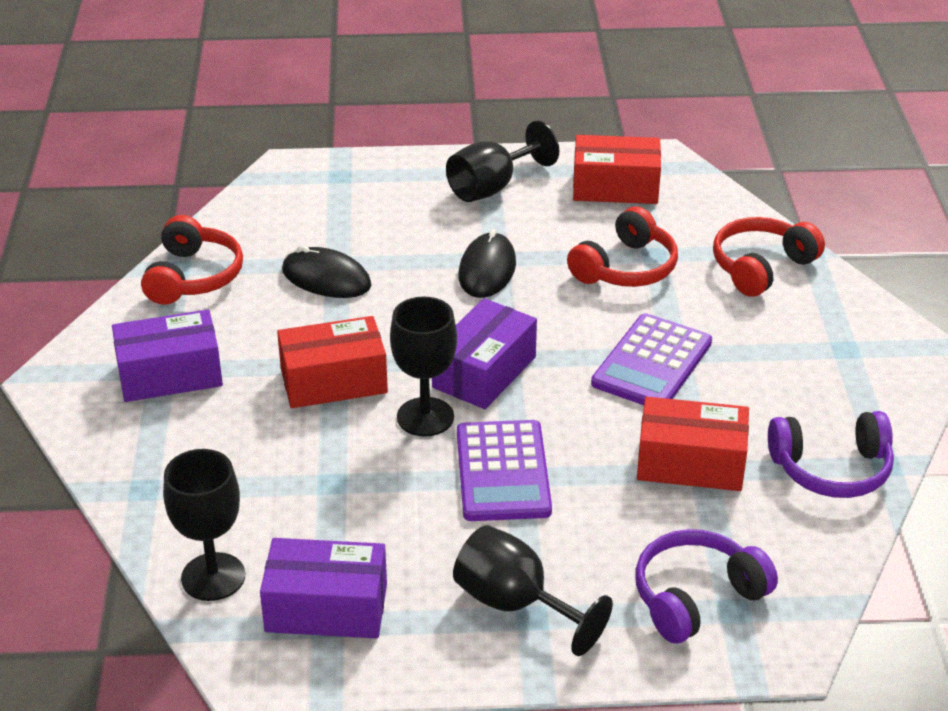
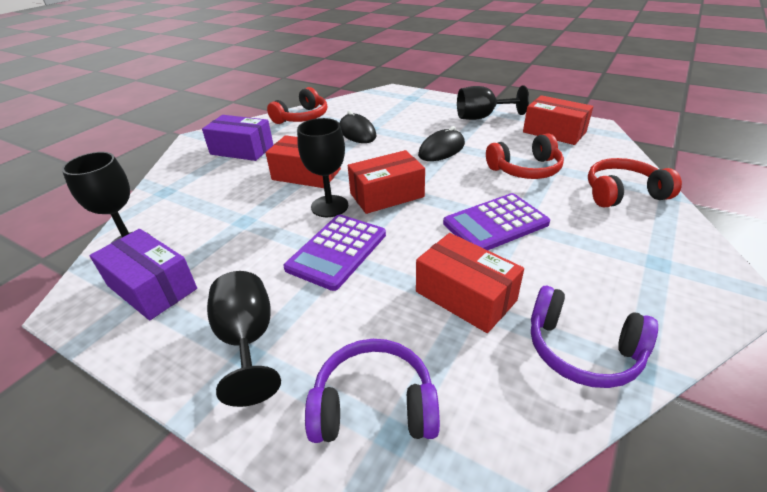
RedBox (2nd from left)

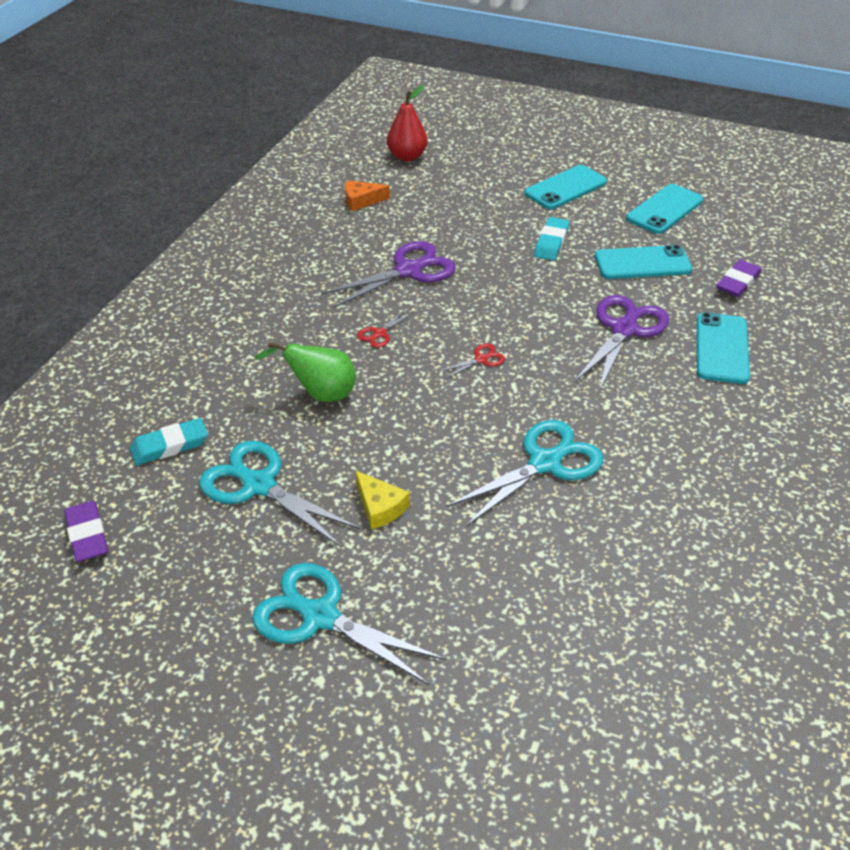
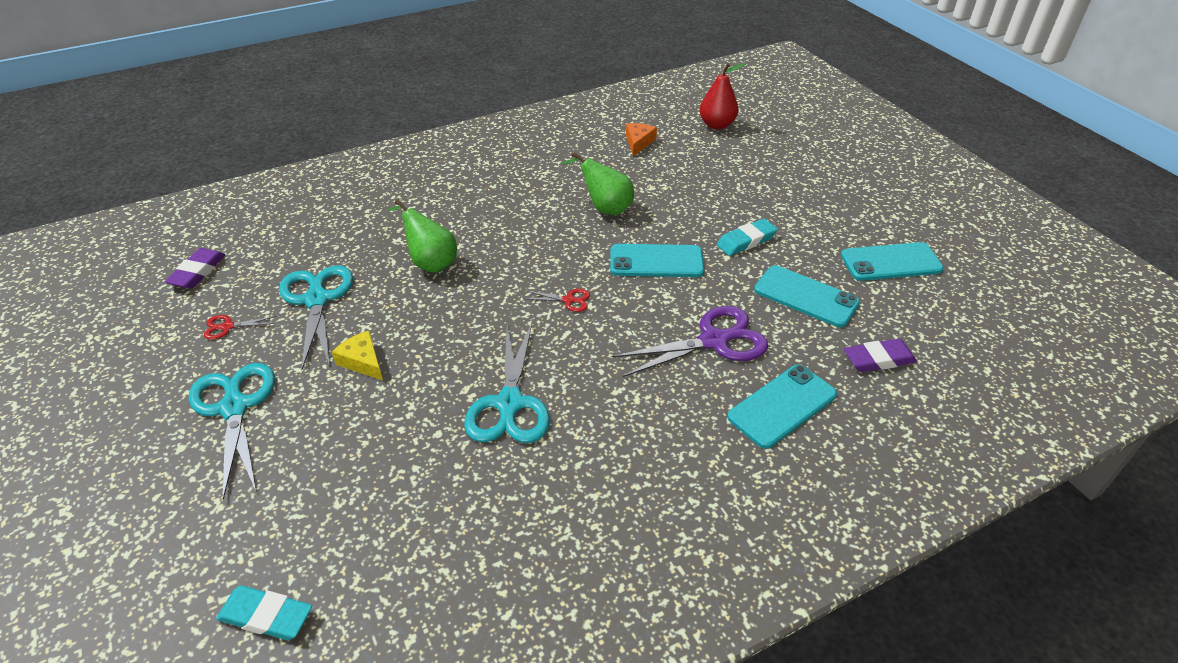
TurquoisePhone (1st from left)
OrangeCheese
GreenPear (2nd from left)
RedScissors (1st from left)
TurquoiseEraser (1st from left)
TurquoiseScissors (3rd from left)
YellowCheese

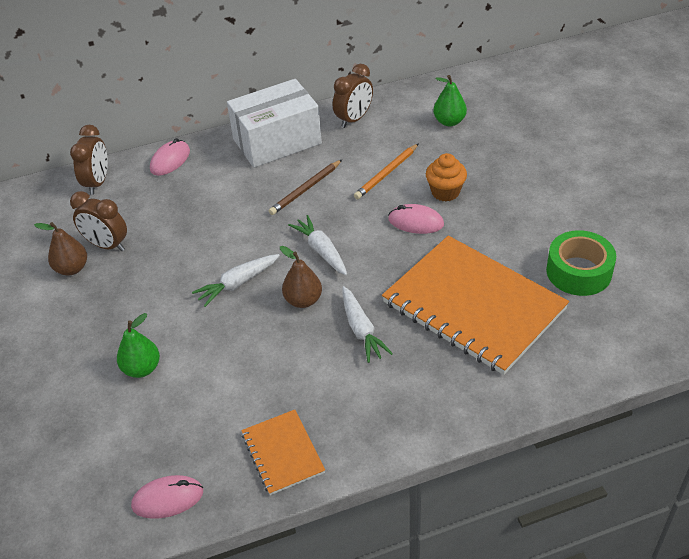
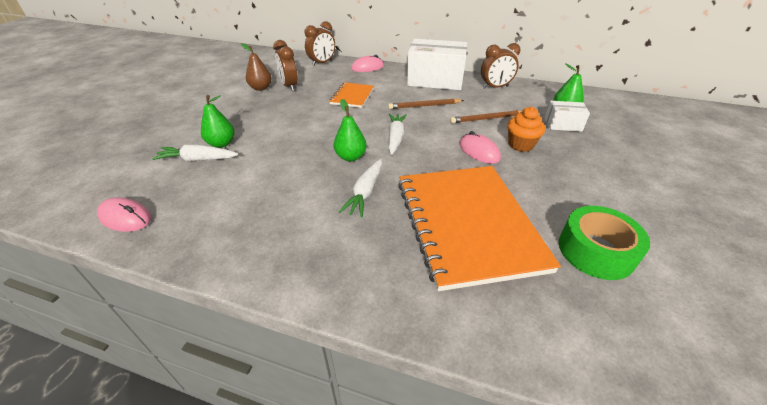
BrownPencil (2nd from left)
GreenPear (2nd from left)
WhiteCarrot (1st from left)
OrangeNotebook (1st from left)
WhiteBox (2nd from left)

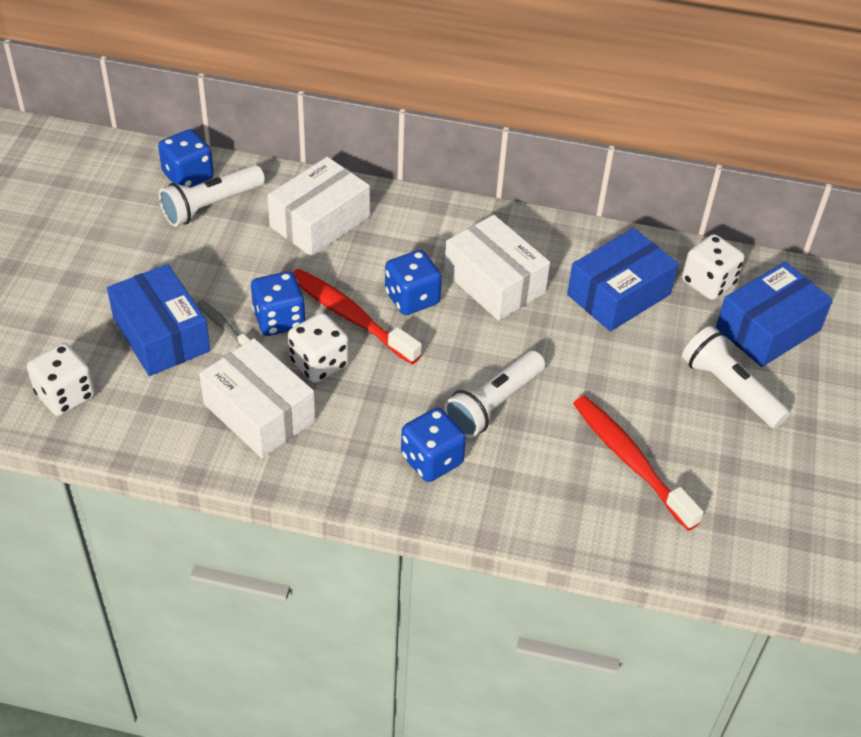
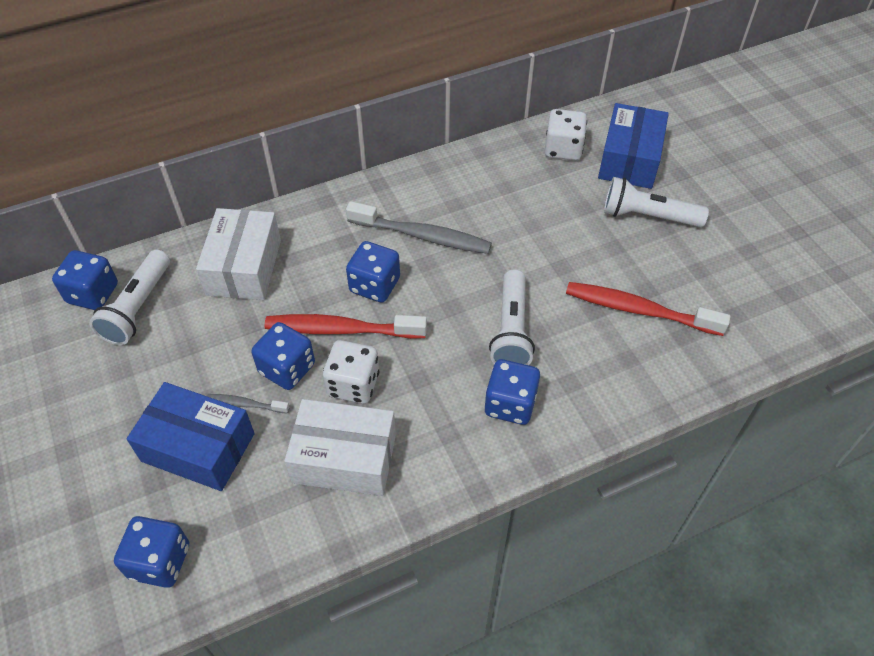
GreyToothbrush (2nd from left)
BlueBox (2nd from left in the first image)
BlueDice (2nd from left)

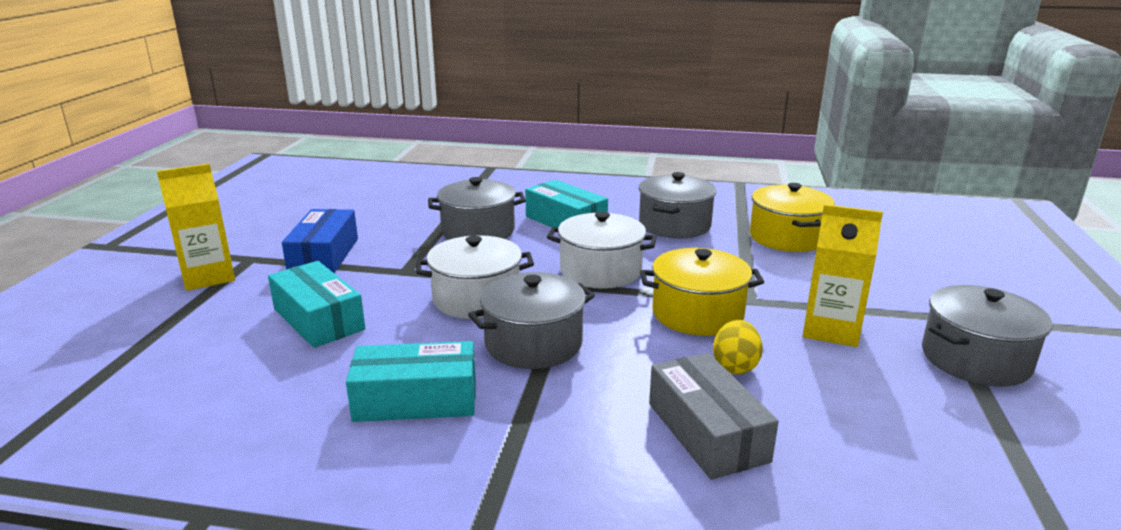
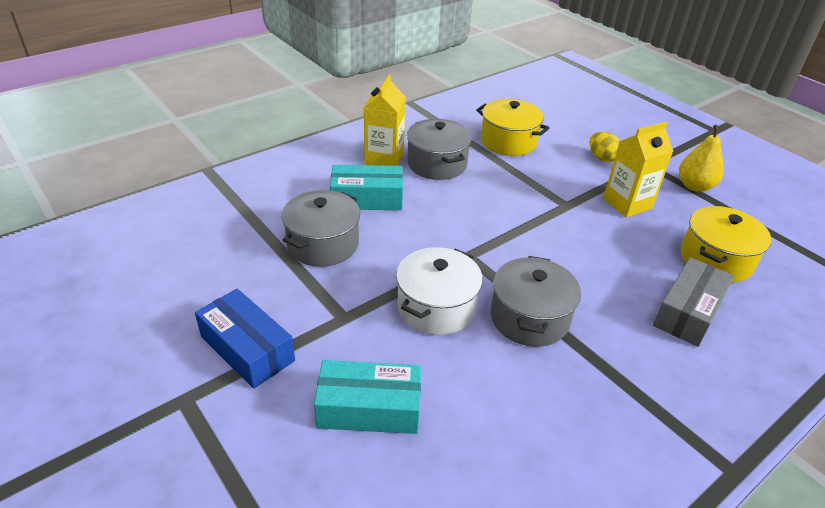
YellowCarton (1st from left)
WhitePot (2nd from left in the first image)
YellowPot (2nd from left)
YellowPear
YellowEgg
TurquoiseBox (2nd from left in the first image)
GreyBox

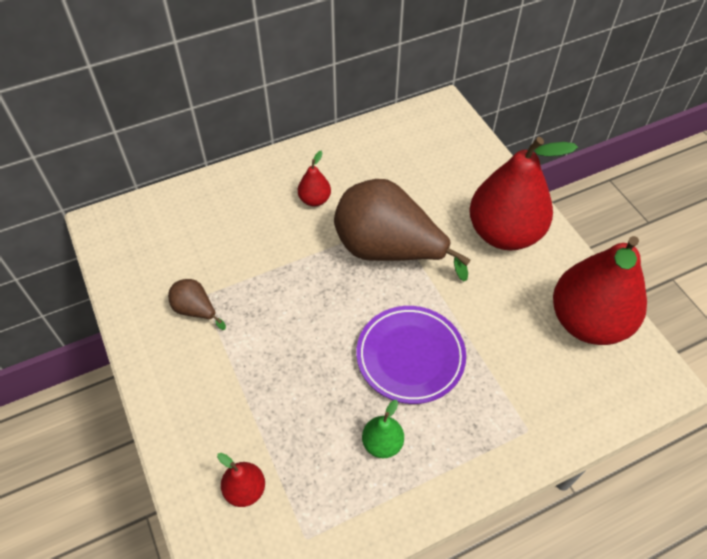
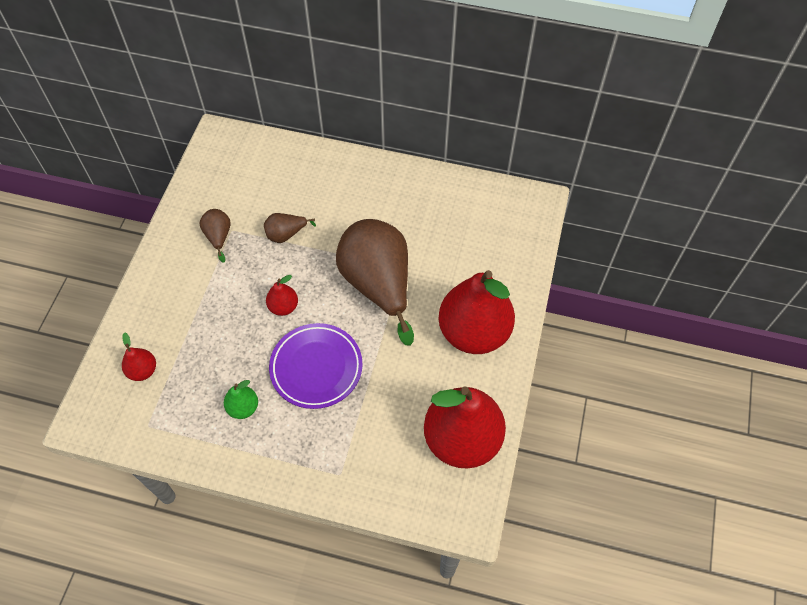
RedPear (2nd from left)
BrownPear (2nd from left)

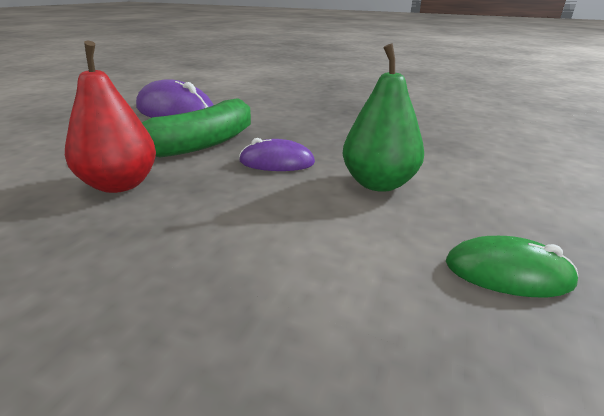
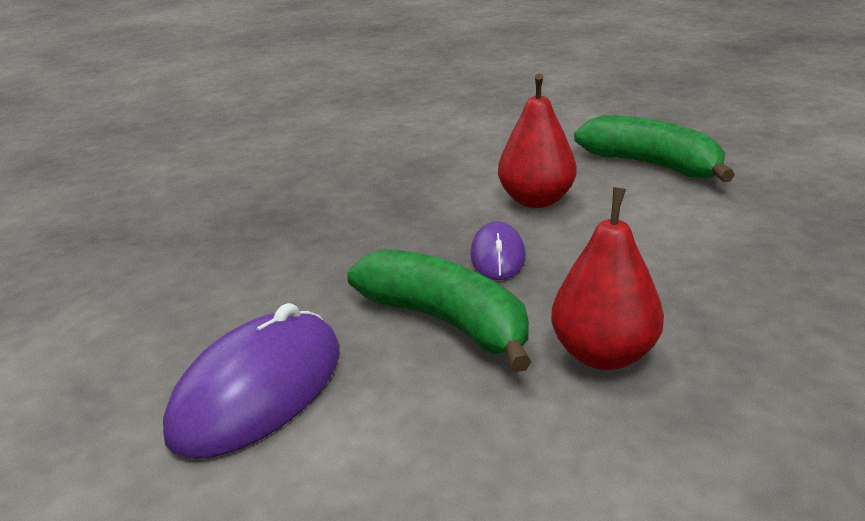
RedPear (1st from left)
GreenBanana (2nd from left)

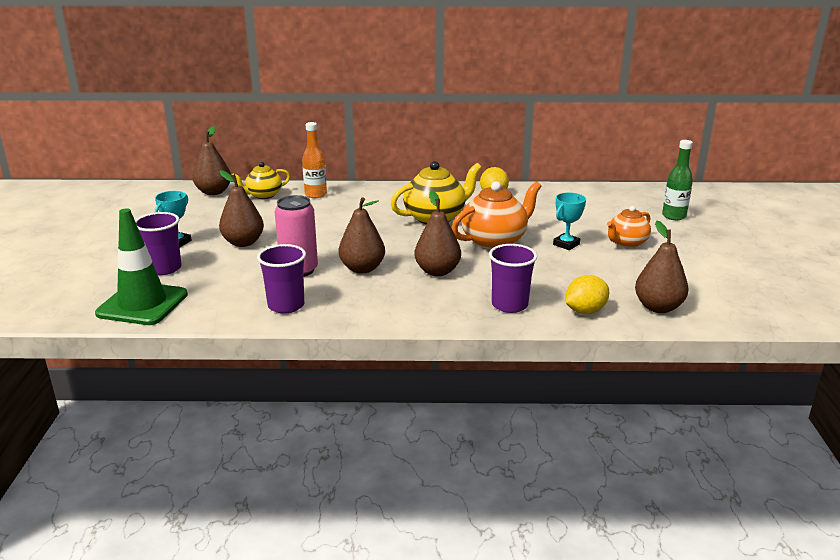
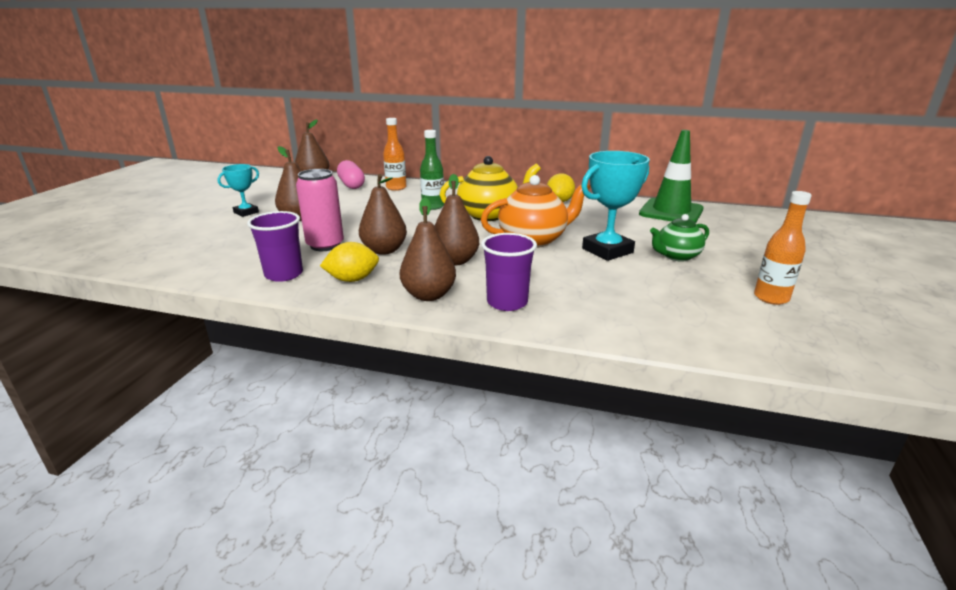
GreenBottle
PinkCapsule
TurquoiseTrophy (2nd from left)
GreenTeapot
GreenTrafficCone
PurpleCup (1st from left in the first image)
BrownPear (4th from left)
YellowLemon (1st from left)
OrangeBottle (2nd from left)

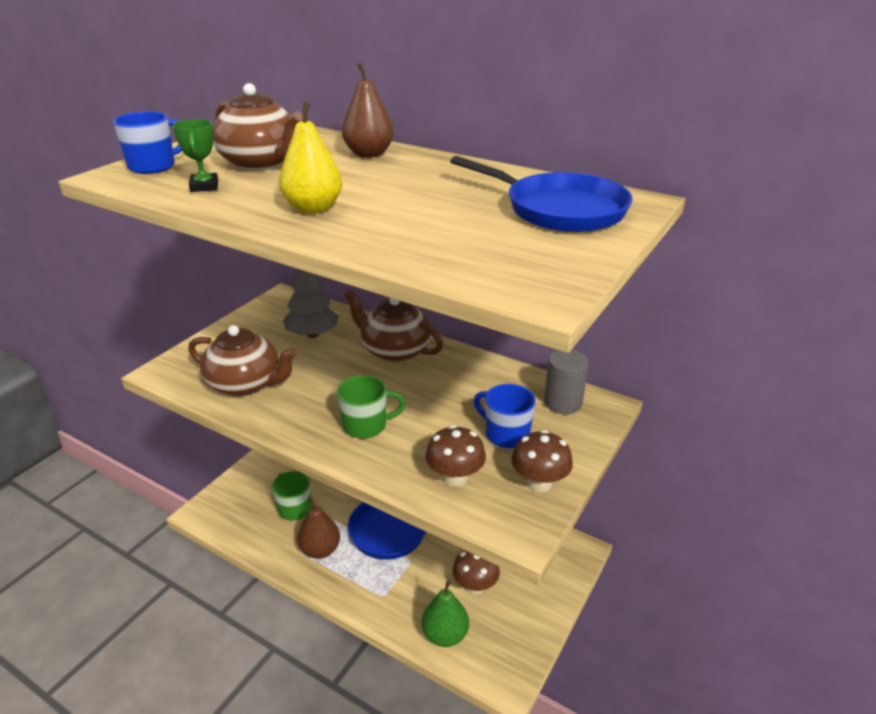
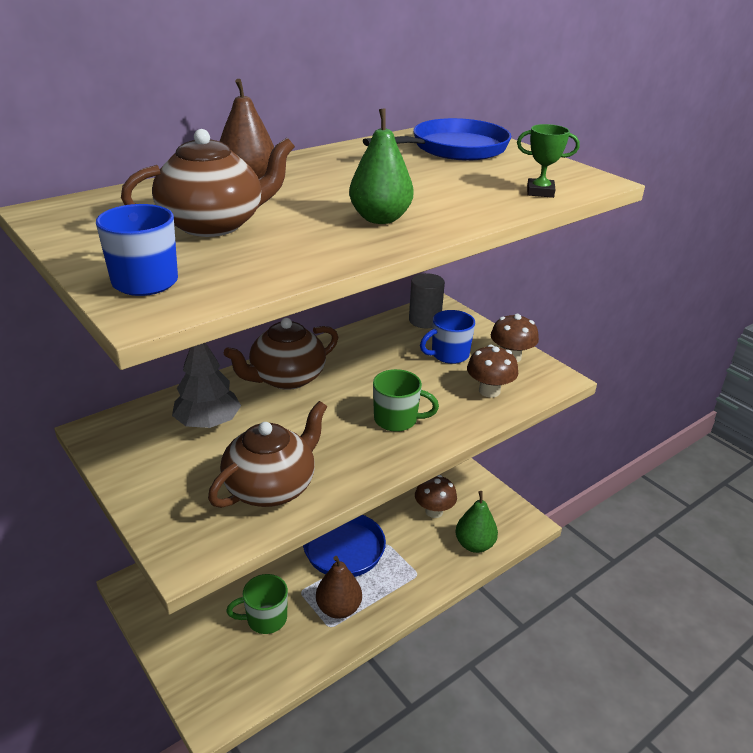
GreenPear (1st from left)
GreenTrophy
GreenMug (2nd from left)

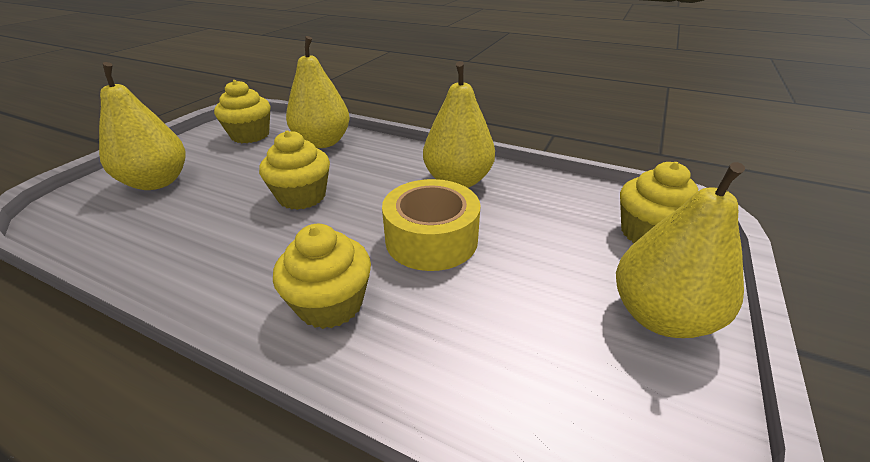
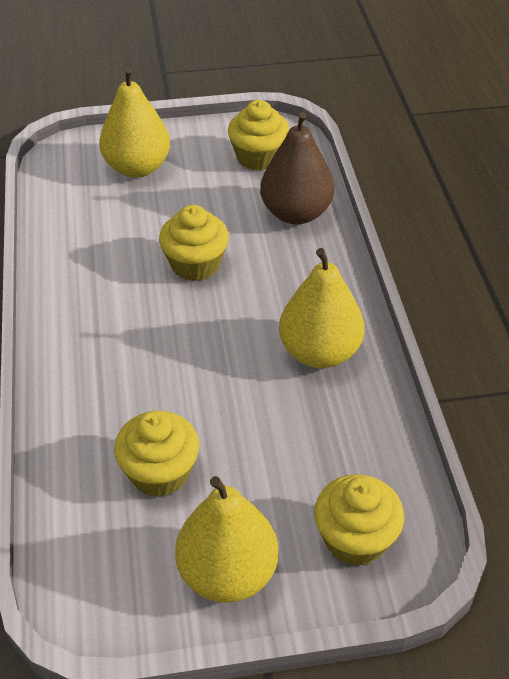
BrownPear
YellowTape
YellowCupcake (1st from left)

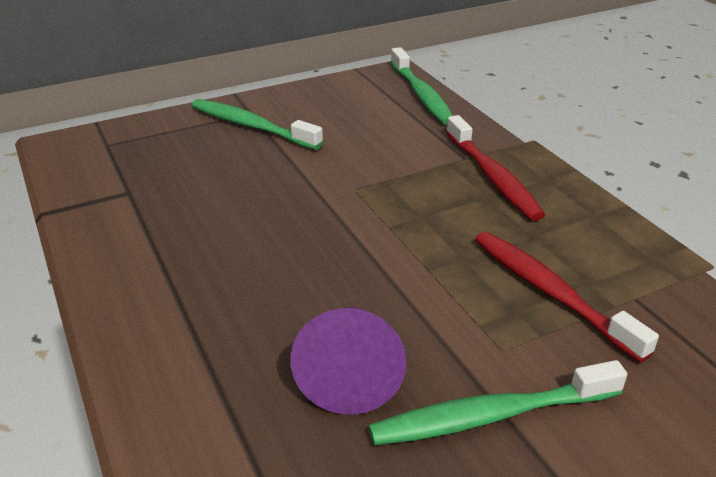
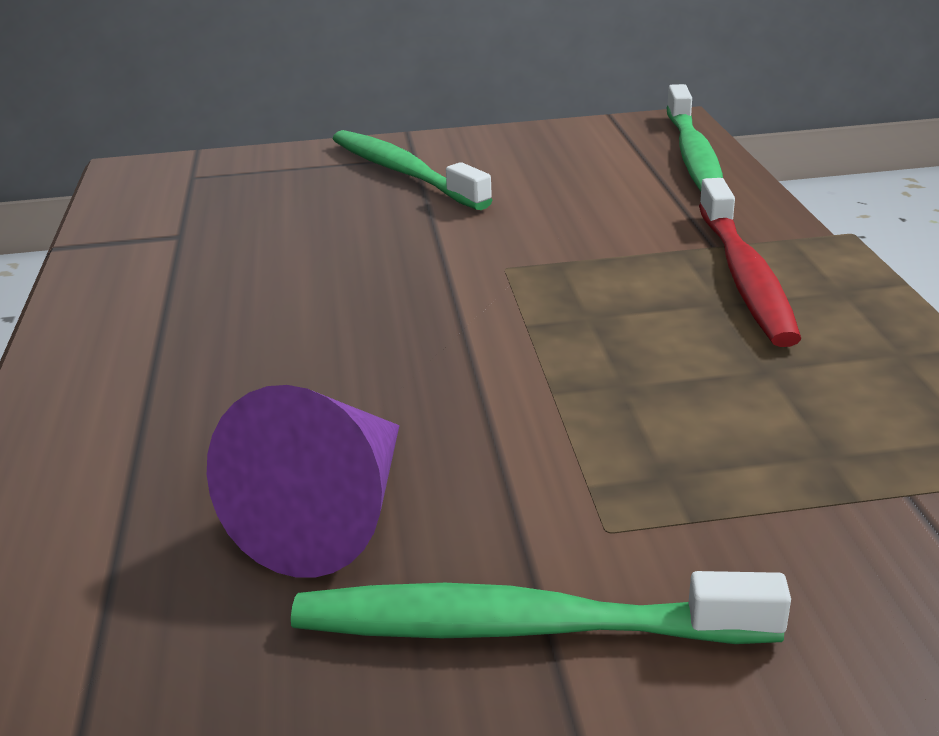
RedToothbrush (2nd from left in the first image)

